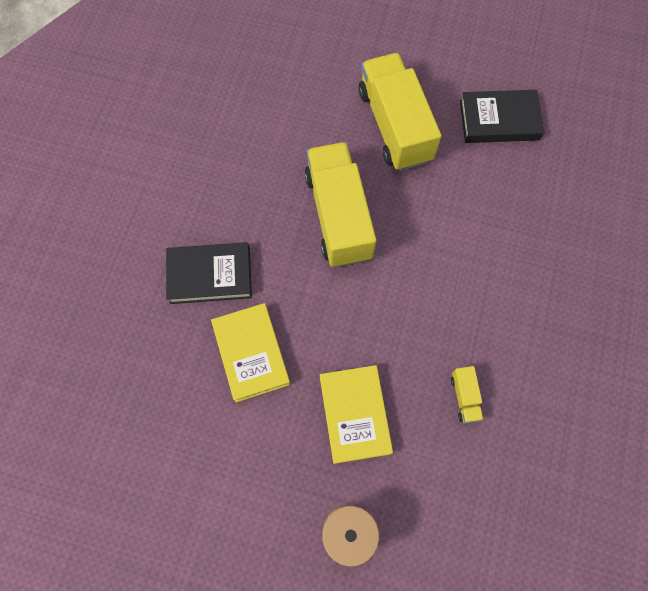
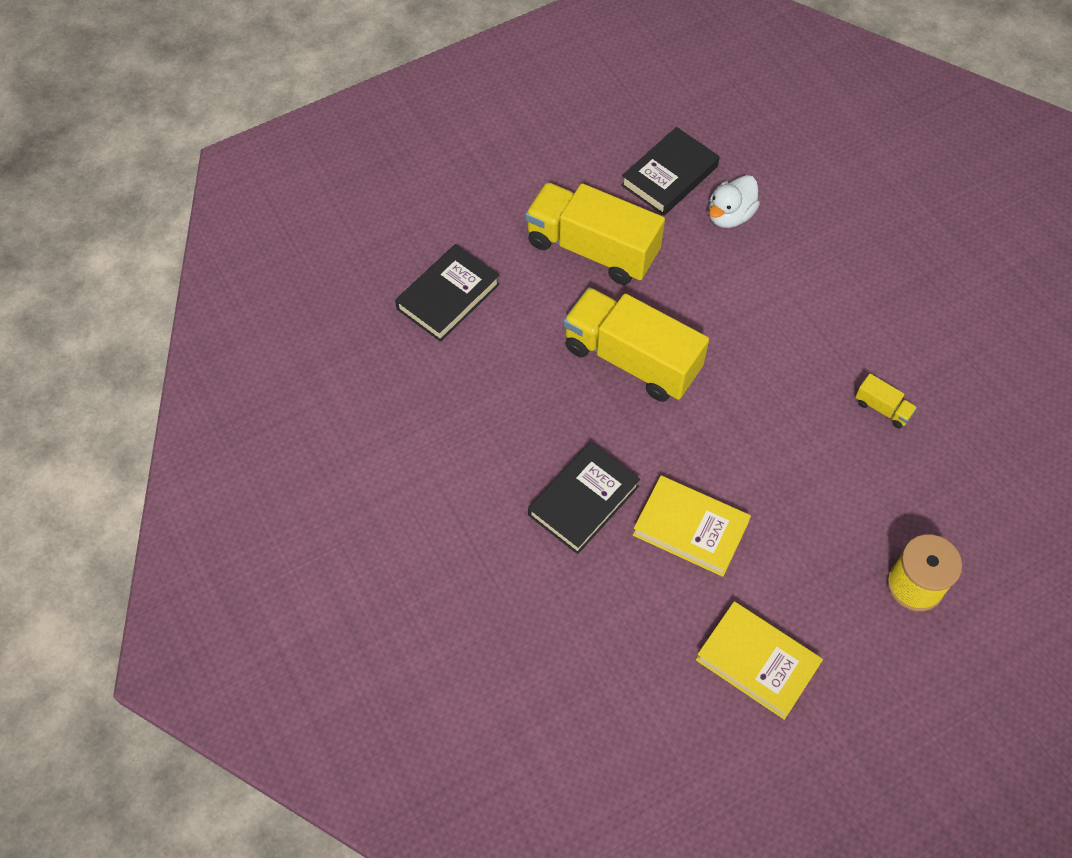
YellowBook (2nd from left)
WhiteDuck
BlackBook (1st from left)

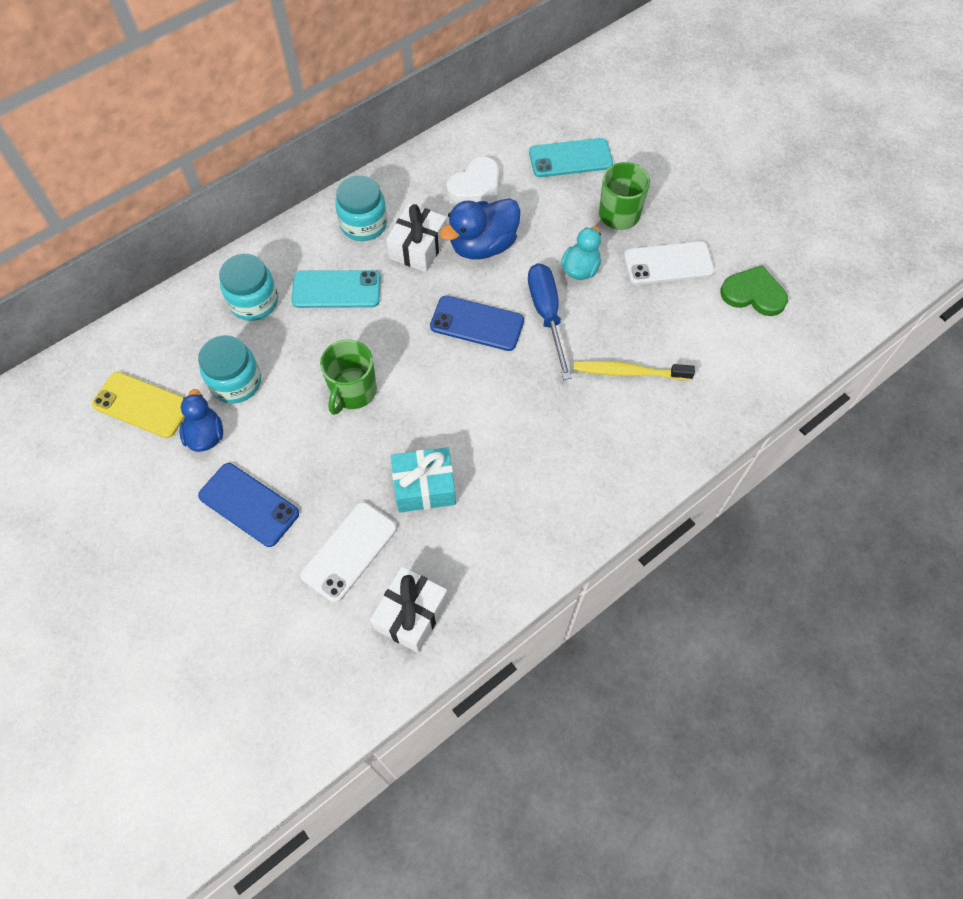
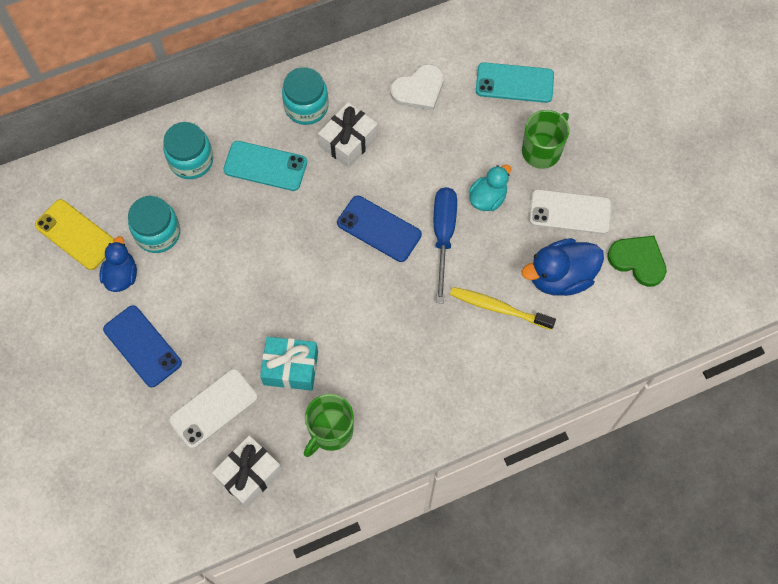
BlueDuck (2nd from left)
GreenMug (1st from left)

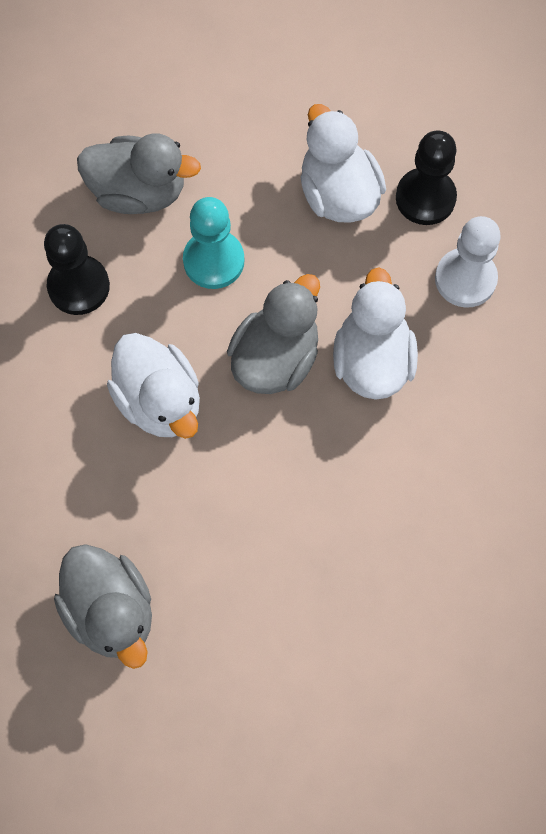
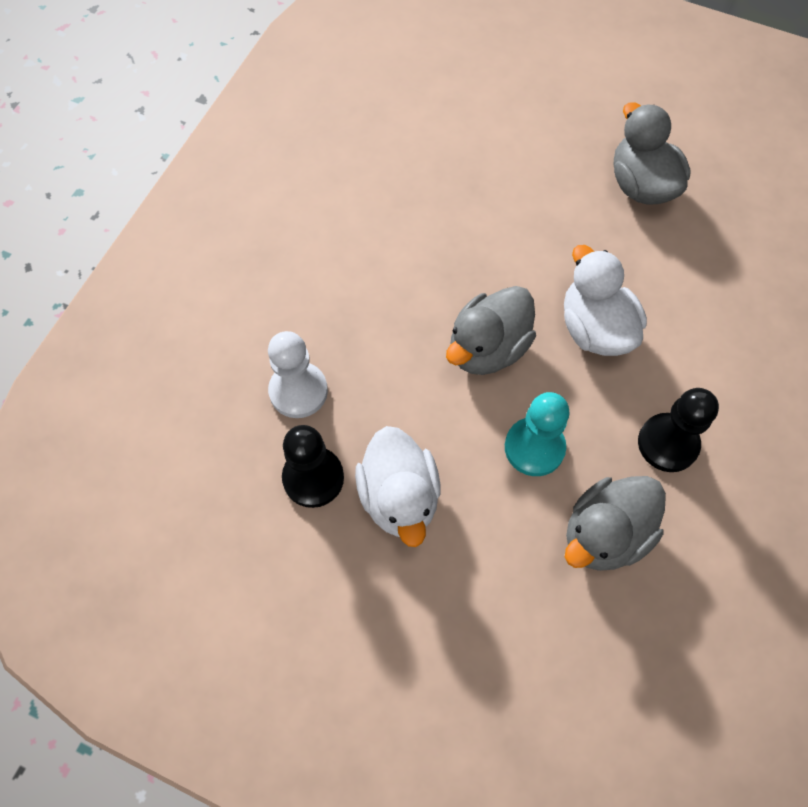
GreyDuck (2nd from left)
WhiteDuck (3rd from left in the first image)

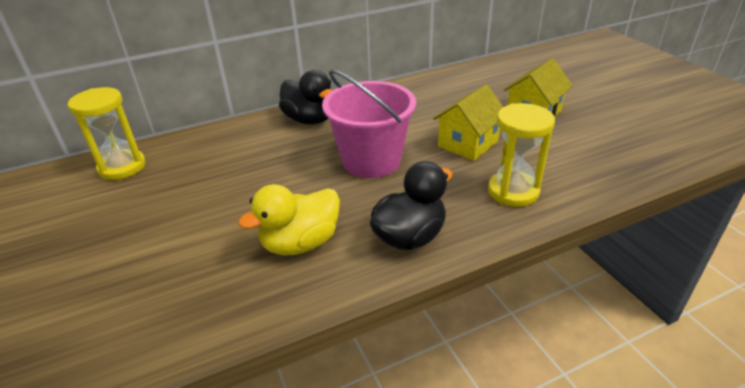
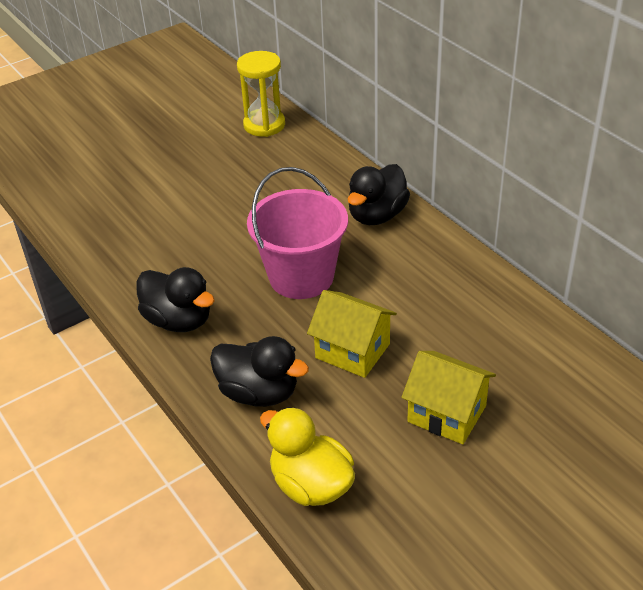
BlackDuck (2nd from left)
YellowDuck

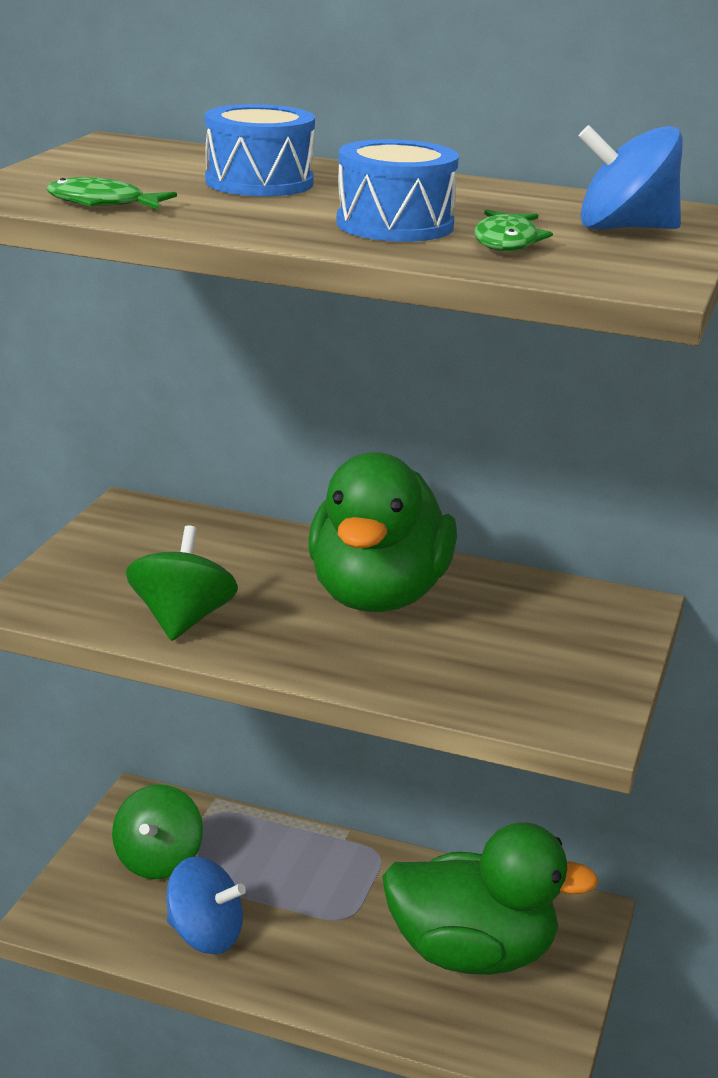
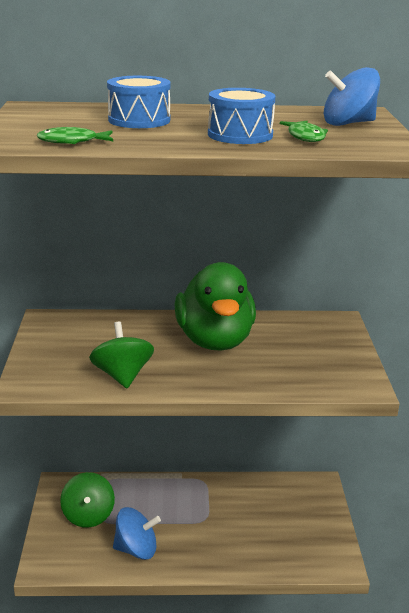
GreenDuck (2nd from left in the first image)

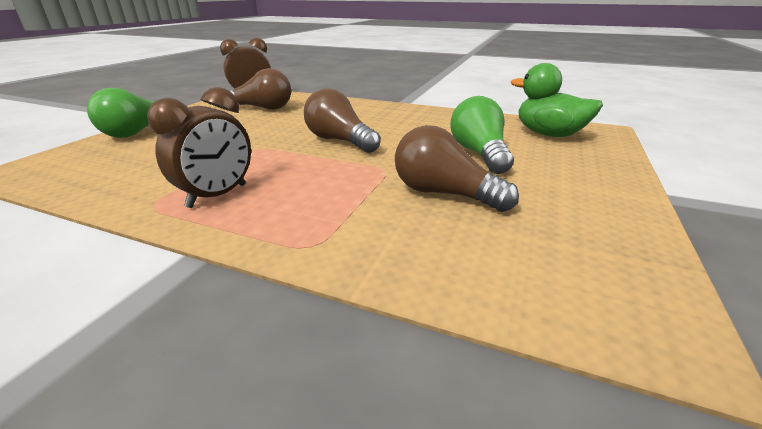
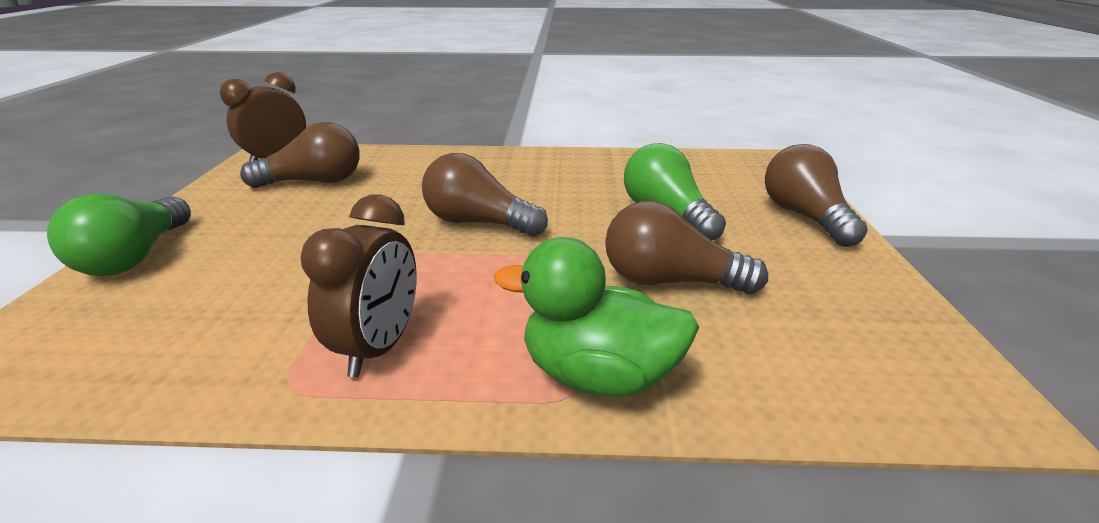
GreenDuck
BrownLightBulb (4th from left)

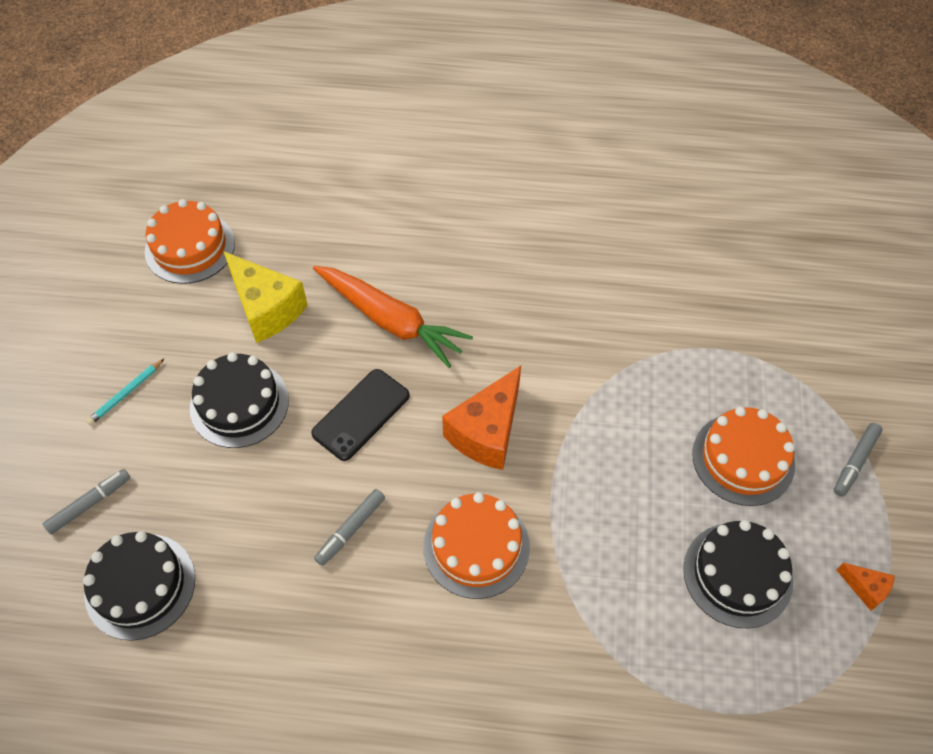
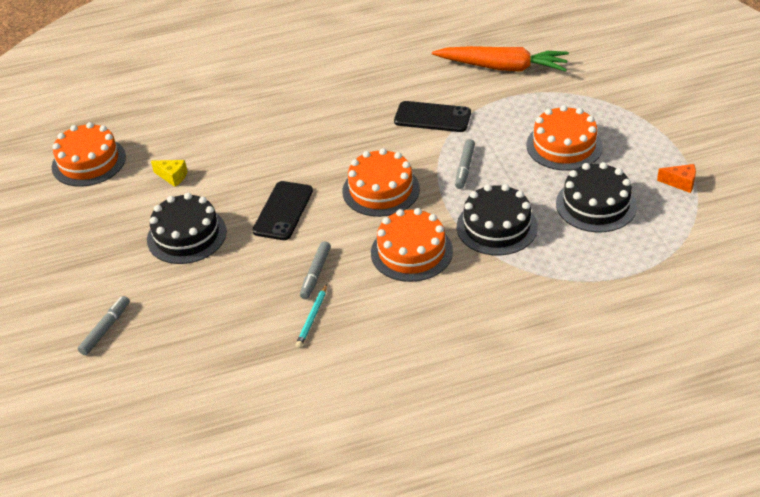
YellowCheese
OrangeCarrot
TurquoisePencil
OrangeCake (2nd from left)
GreyMarker (3rd from left)
BlackCake (2nd from left)
BlackPhone (2nd from left)

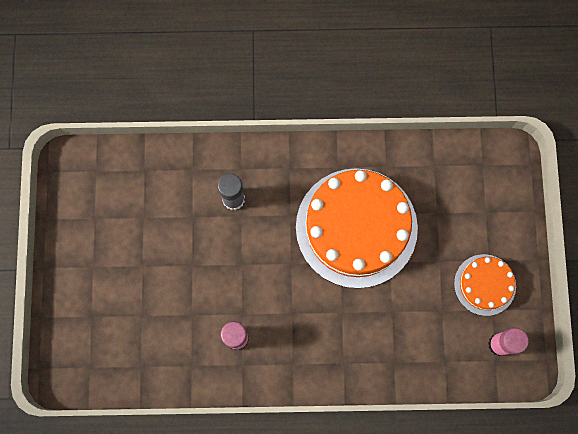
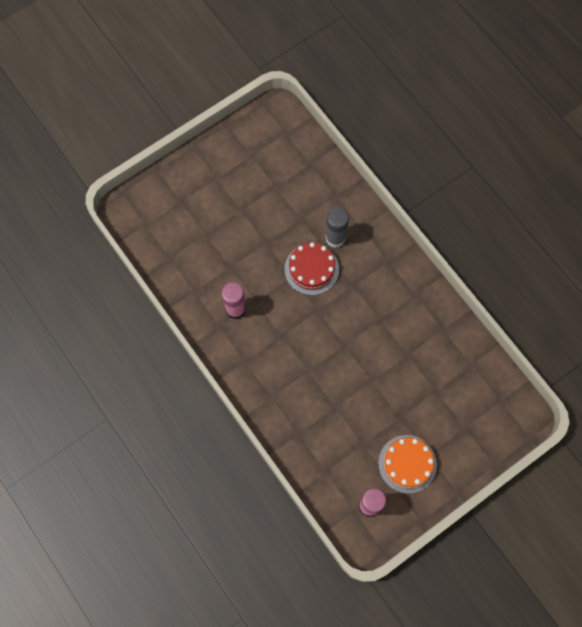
OrangeCake (1st from left in the first image)
RedCake

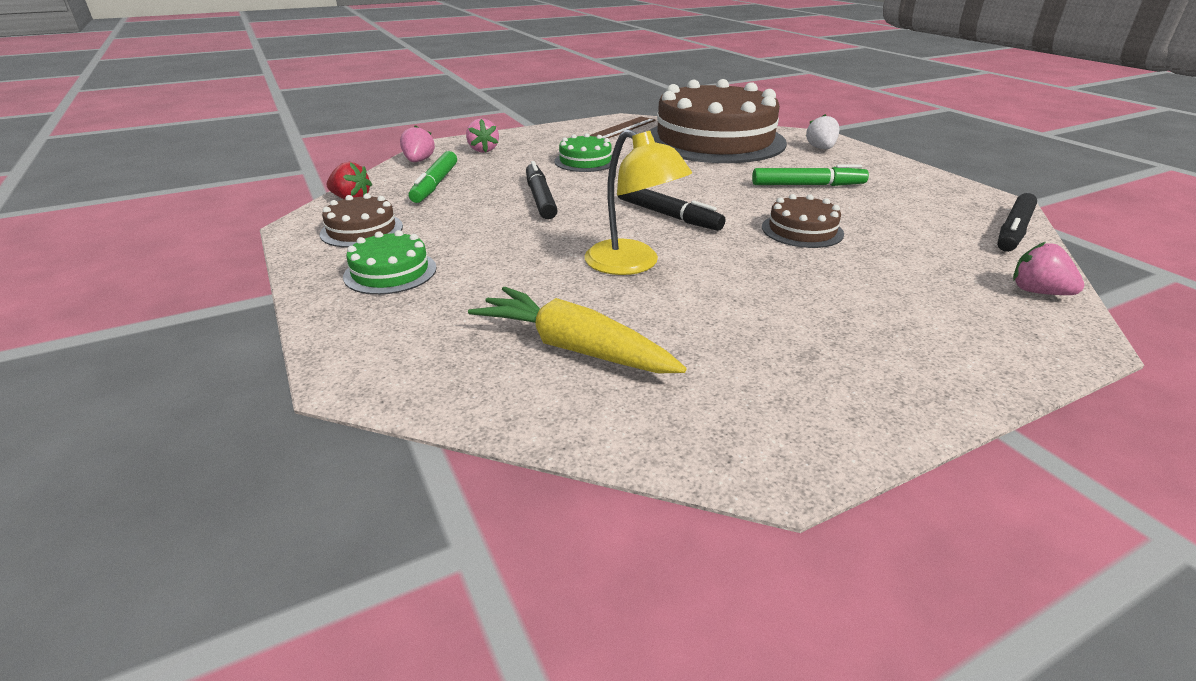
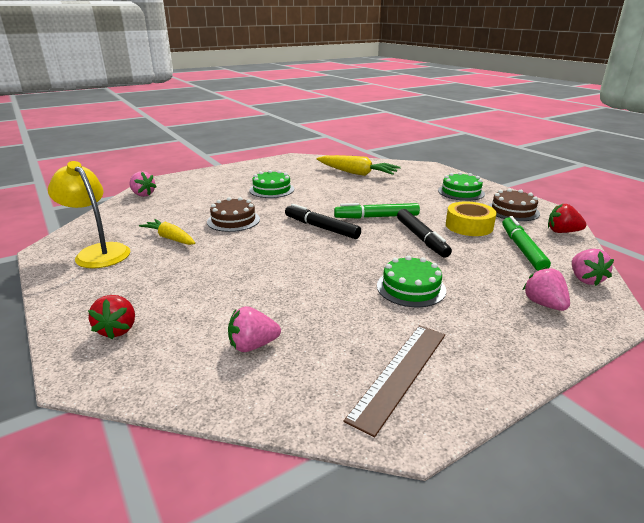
PinkStrawberry (2nd from left)
RedStrawberry (1st from left)
YellowLamp
GreenMarker (1st from left)
BlackMarker (3rd from left in the first image)
GreenCake (1st from left)
YellowTape
YellowCarrot (1st from left)

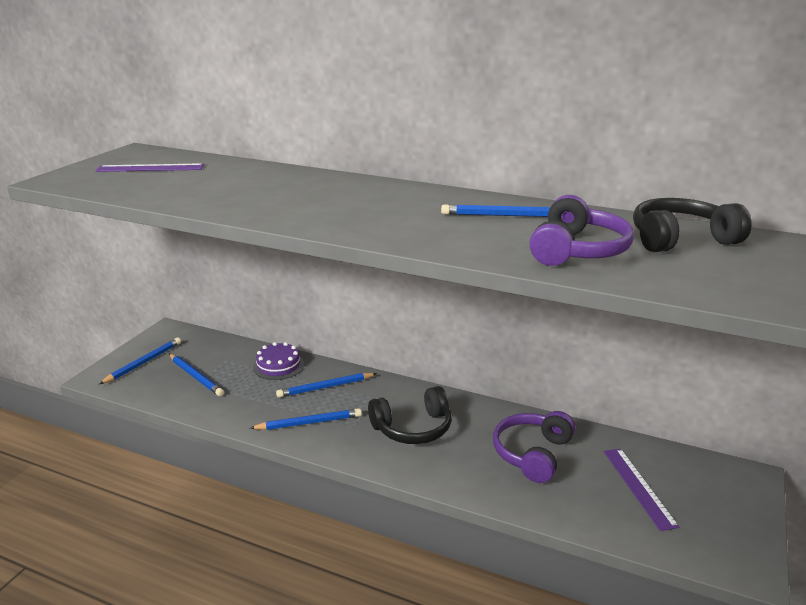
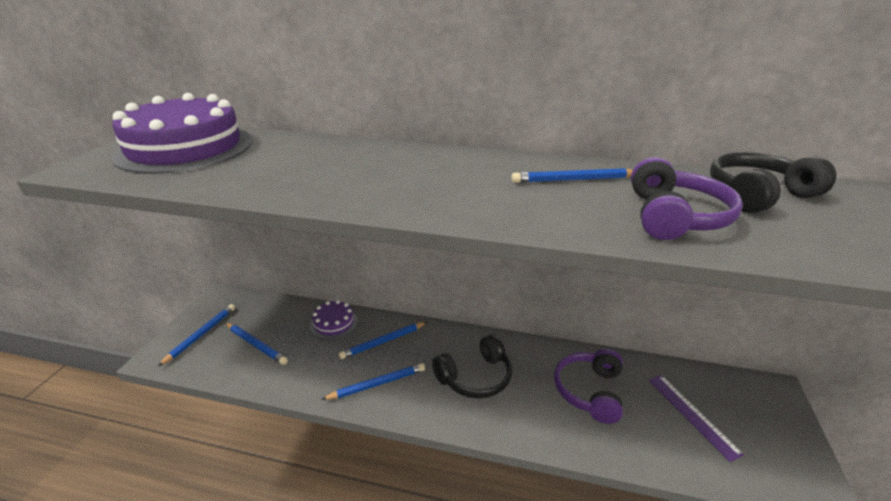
PurpleCake (1st from left)

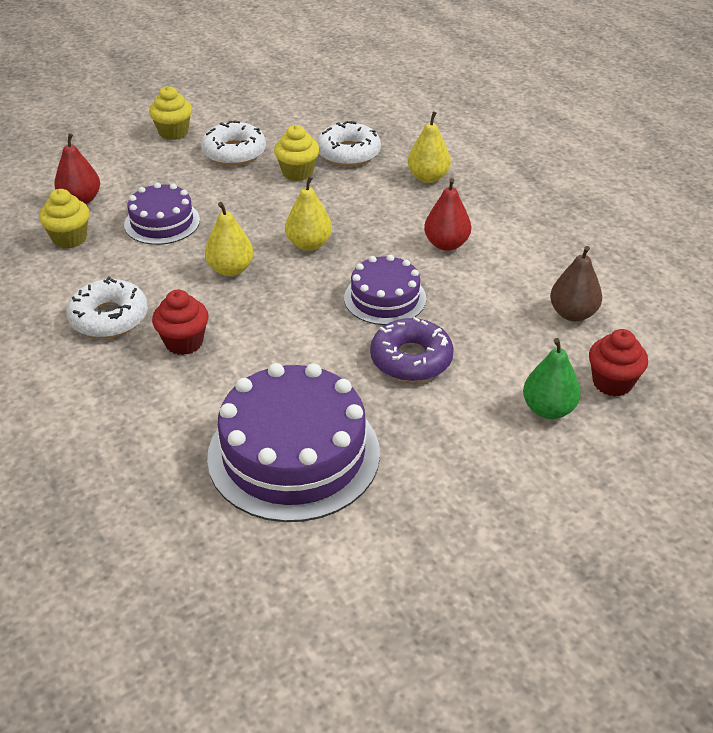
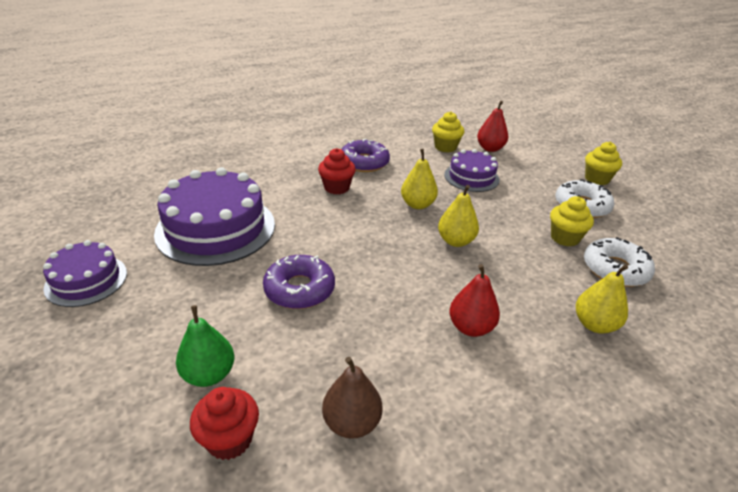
PurpleCake (1st from left)
PurpleDonut (2nd from left)

